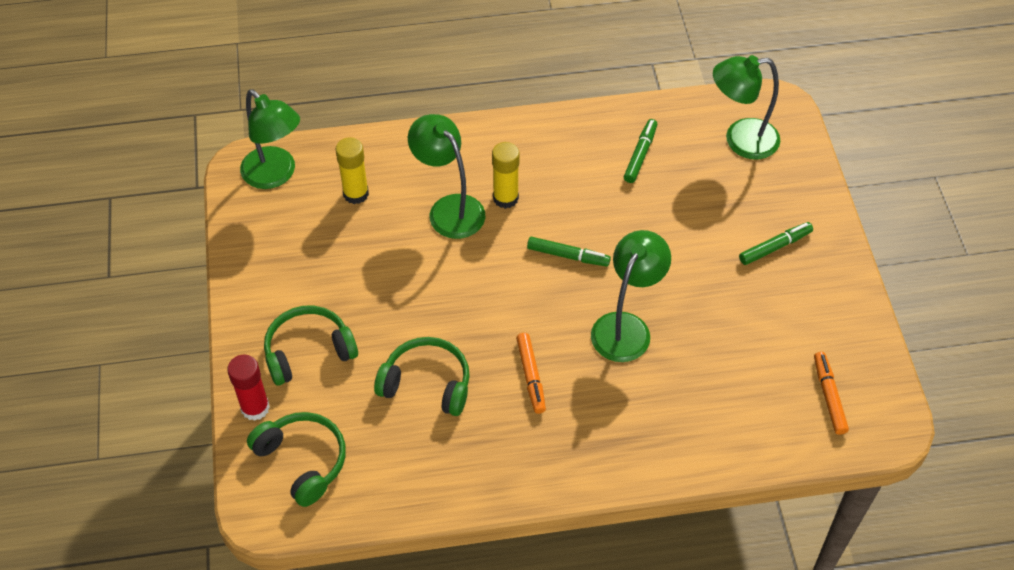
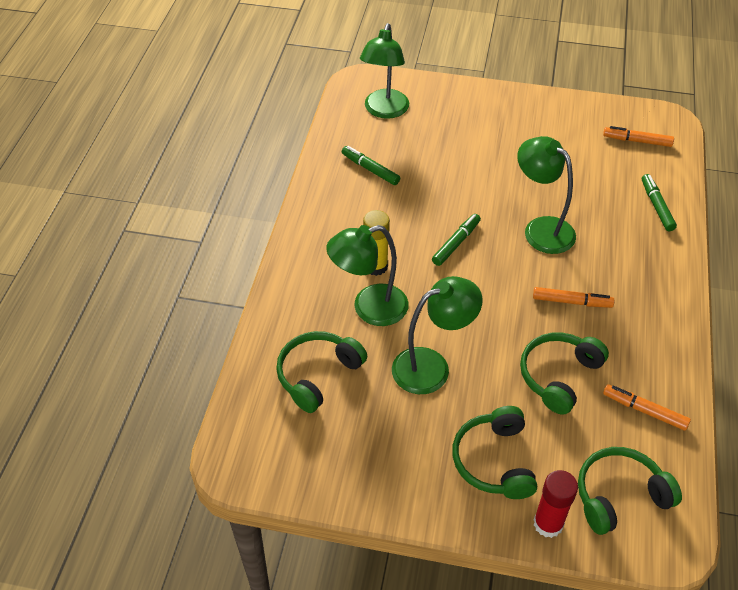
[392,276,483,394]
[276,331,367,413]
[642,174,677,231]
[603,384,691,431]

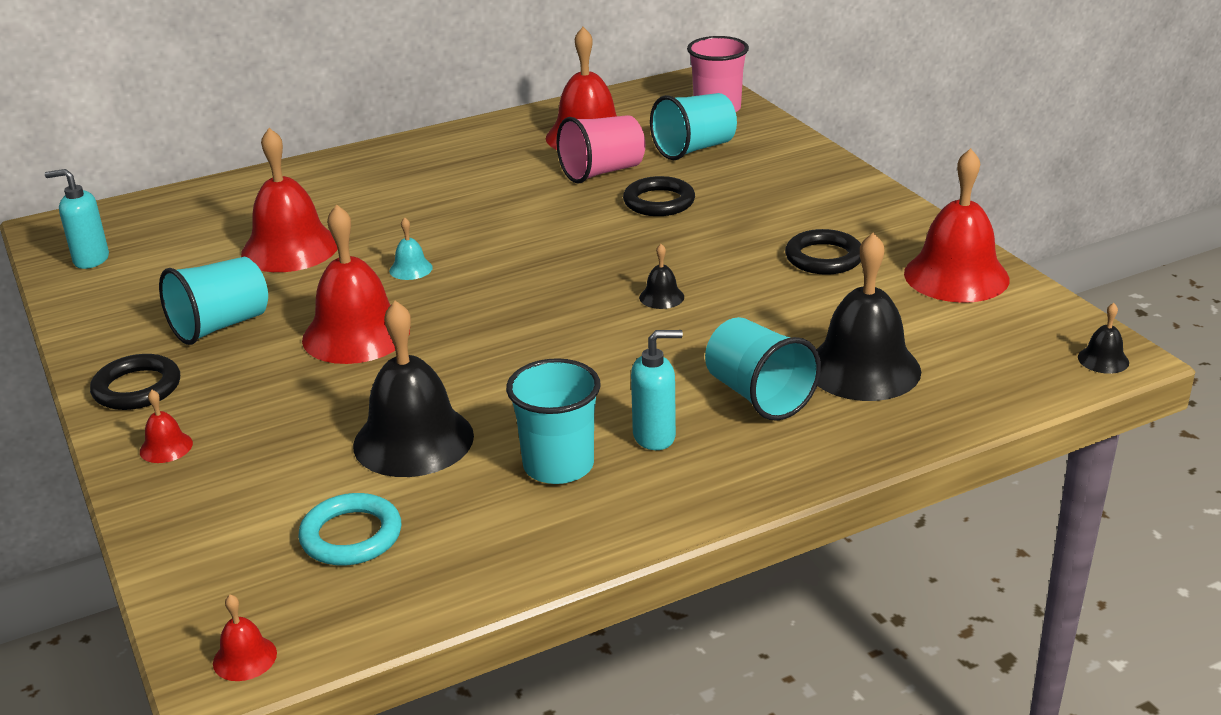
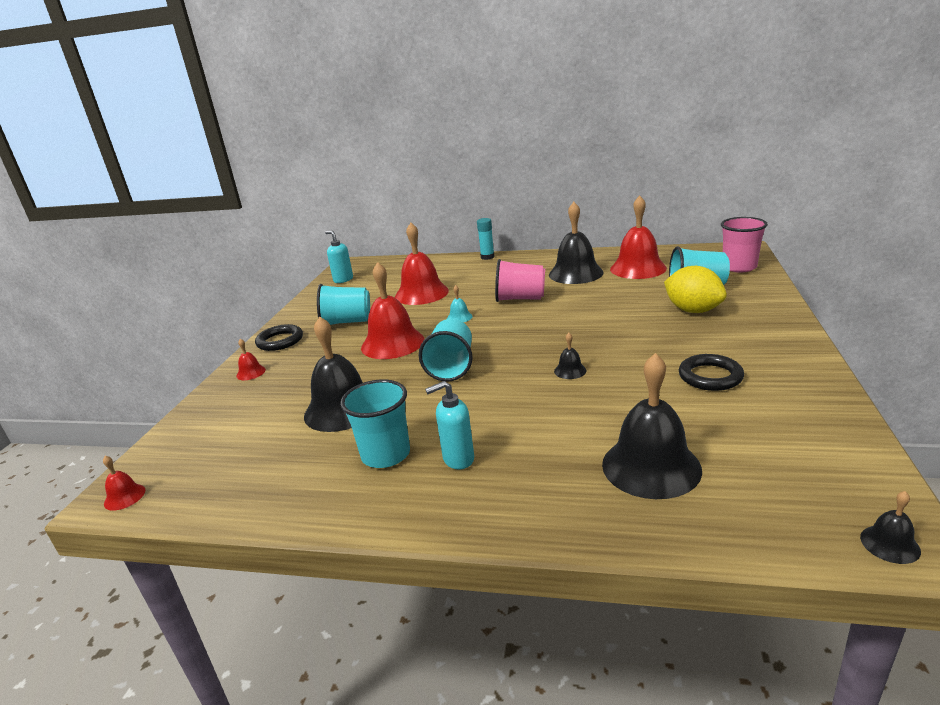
[495,259,545,302]
[904,148,1009,303] (first image)
[623,176,695,216] (first image)
[419,319,473,382]
[425,381,474,469]
[298,493,401,565] (first image)
[549,202,604,284]
[477,218,495,260]
[664,266,727,313]

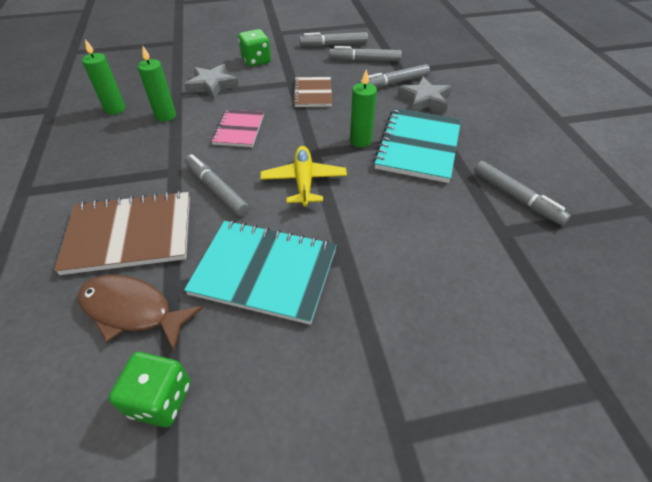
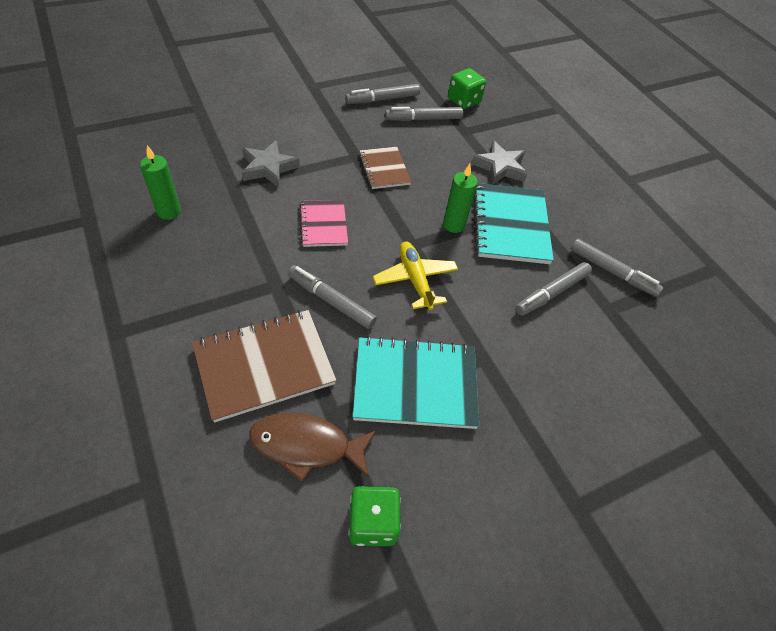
[448,68,486,109]
[138,45,176,122] (first image)
[515,262,592,316]

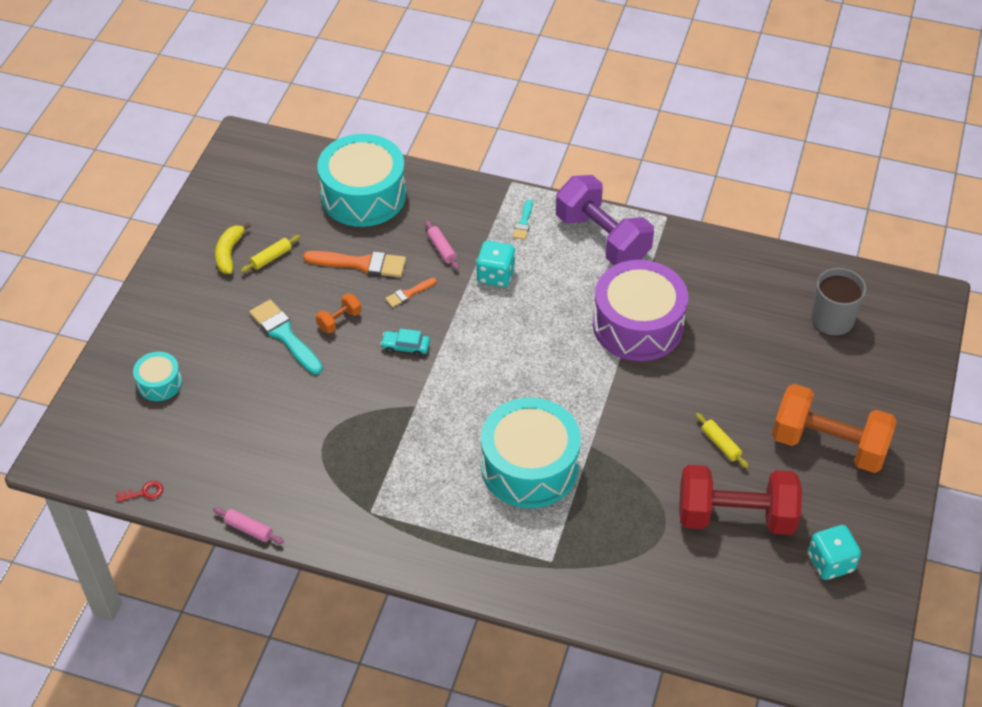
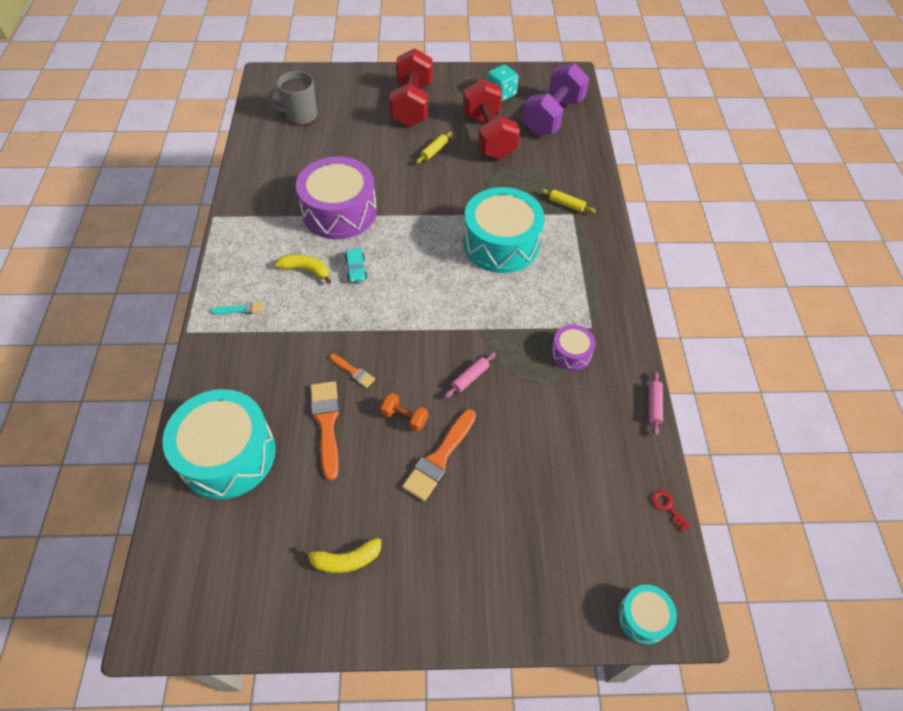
[523,63,589,136]
[444,352,496,398]
[540,189,596,213]
[476,241,516,287] (first image)
[402,409,476,501]
[345,248,367,282]
[618,585,677,644]
[390,48,433,127]
[275,254,331,284]
[551,325,596,370]

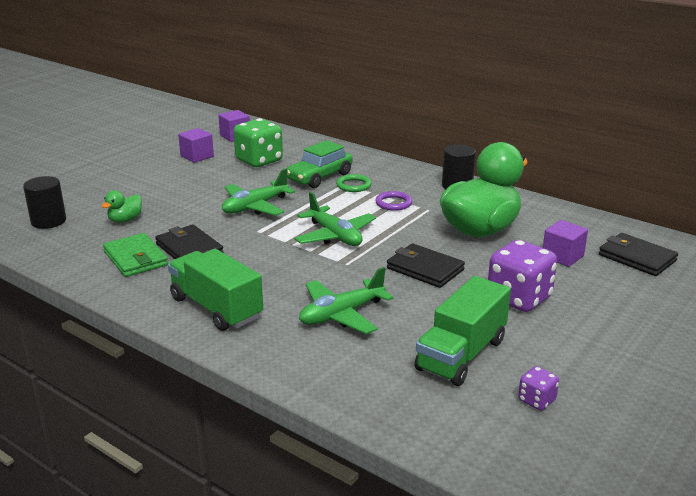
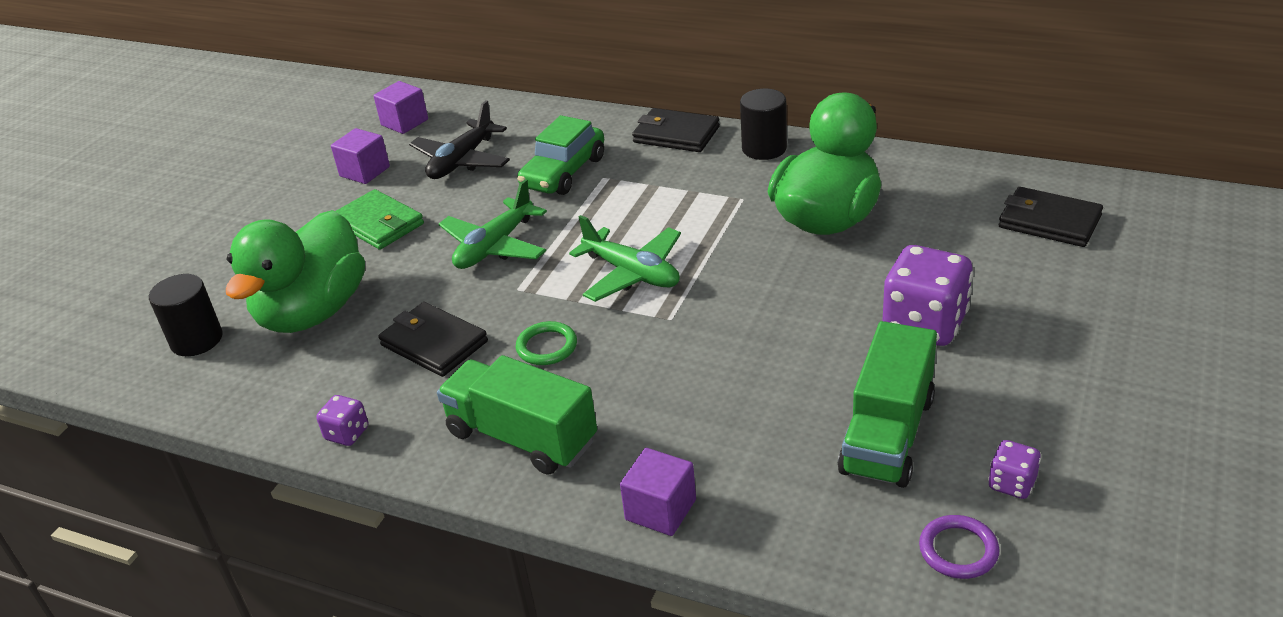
[409,100,510,179]
[516,321,577,365]
[226,210,365,333]
[919,515,999,579]
[620,448,696,536]
[335,189,424,250]
[632,108,720,152]
[299,267,394,334] (first image)
[316,395,368,446]

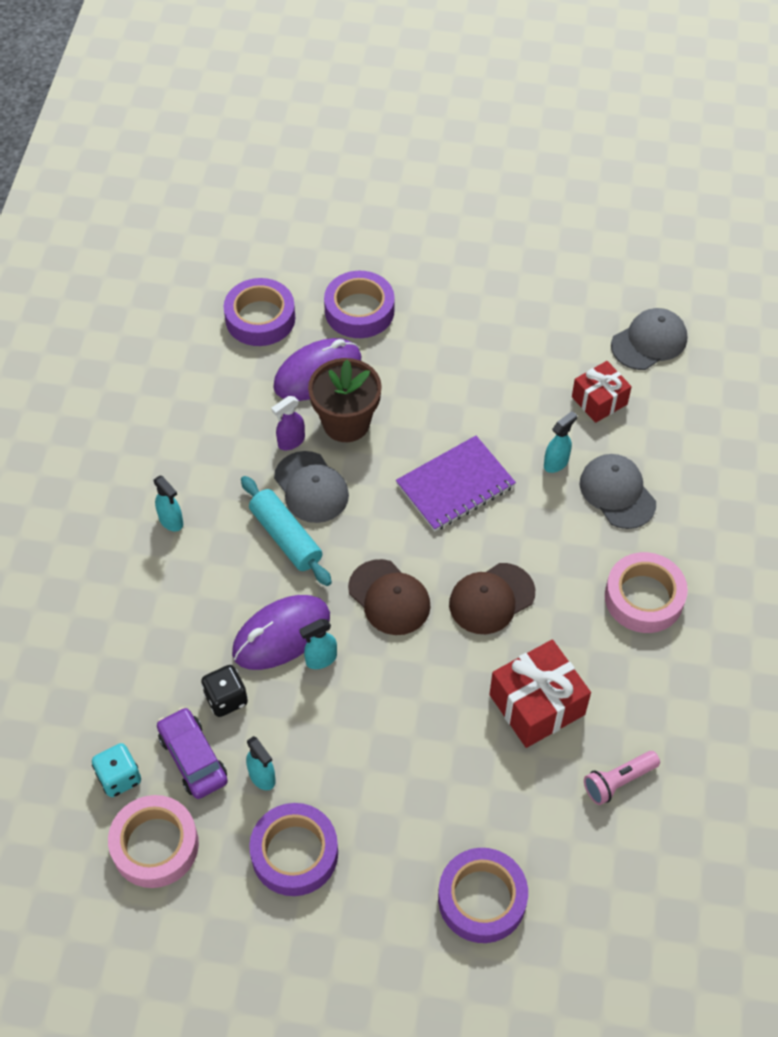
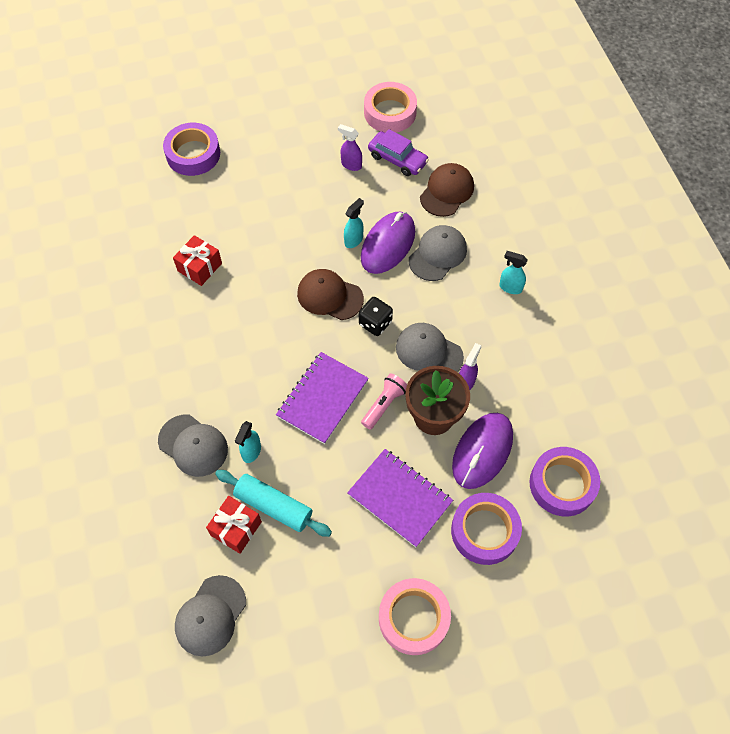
[215,470,332,537]
[379,578,451,655]
[420,163,474,217]
[173,235,222,286]
[359,297,393,336]
[338,124,362,171]
[92,743,141,797] (first image)
[361,374,407,430]
[249,803,338,896] (first image)
[409,225,467,281]
[347,449,453,547]

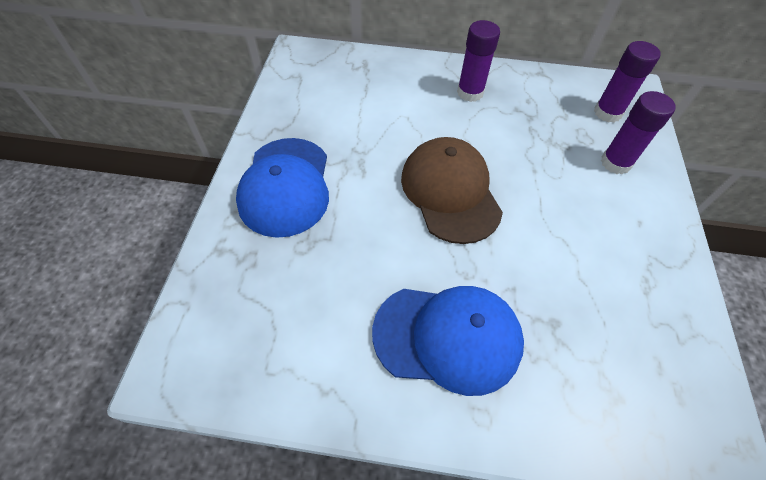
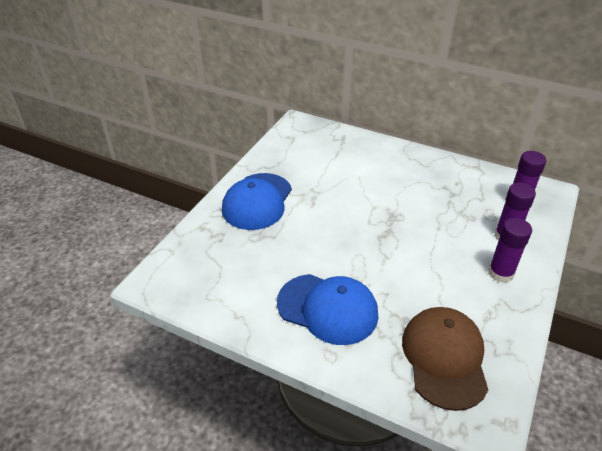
[488,218,532,283]
[402,307,488,411]

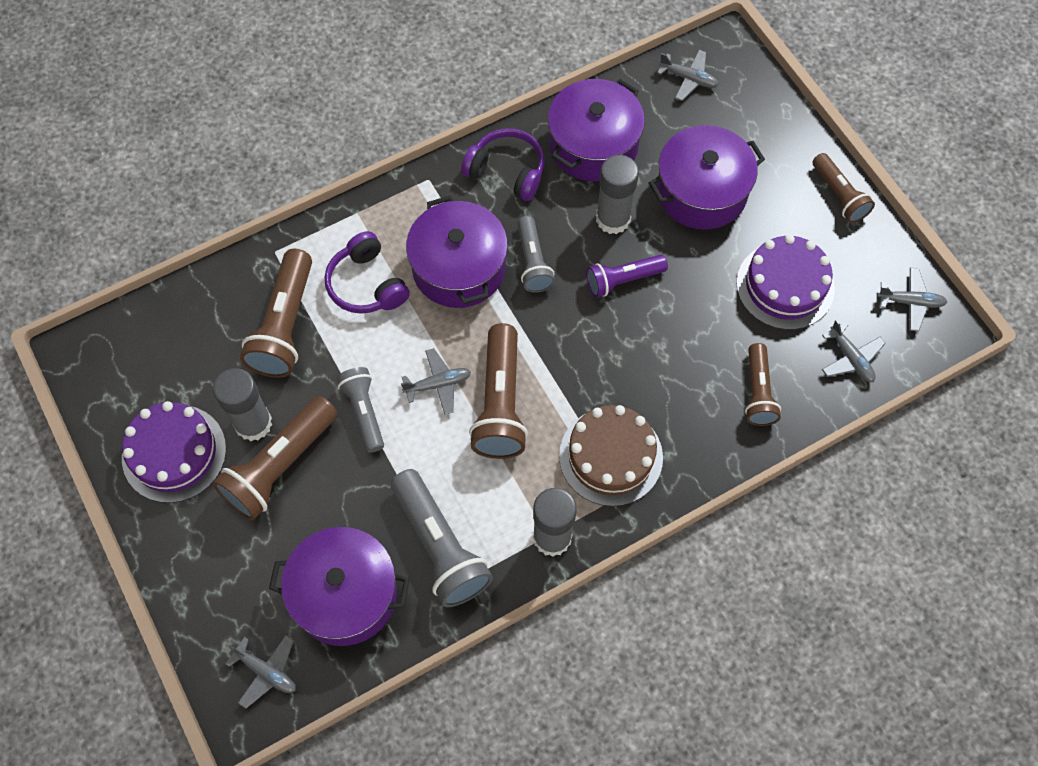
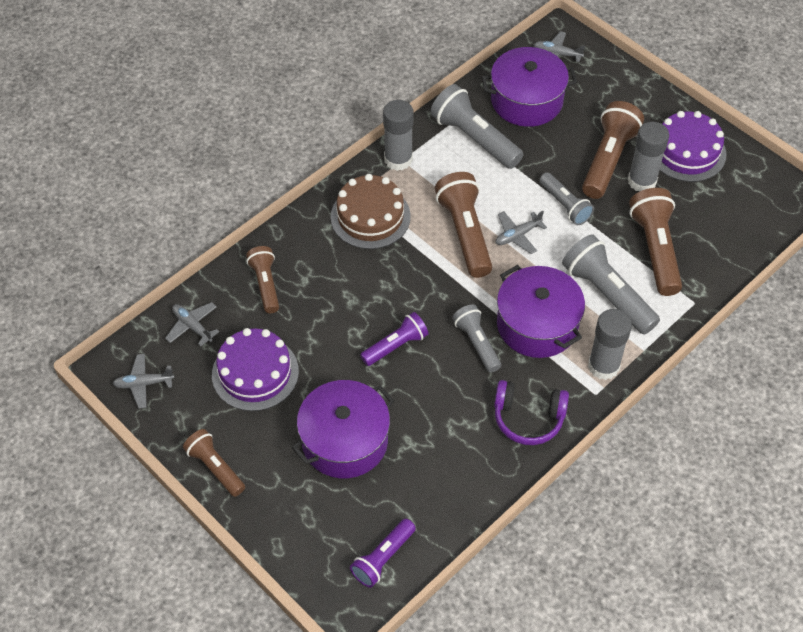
[350,519,416,588]
[548,79,645,181] (first image)
[588,309,632,380]
[562,234,660,334]

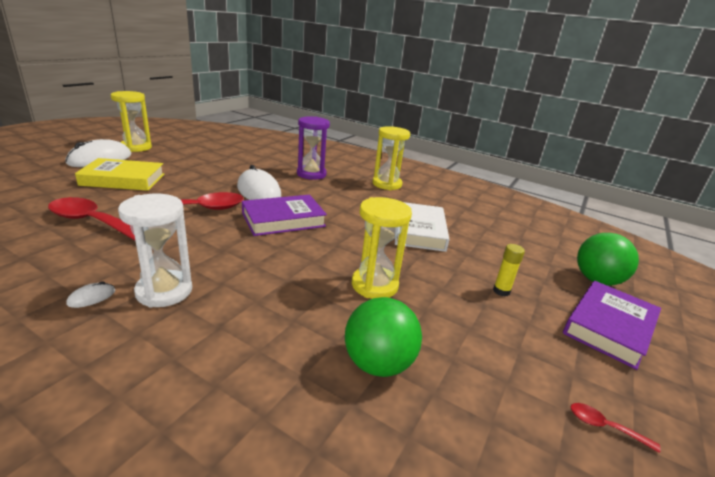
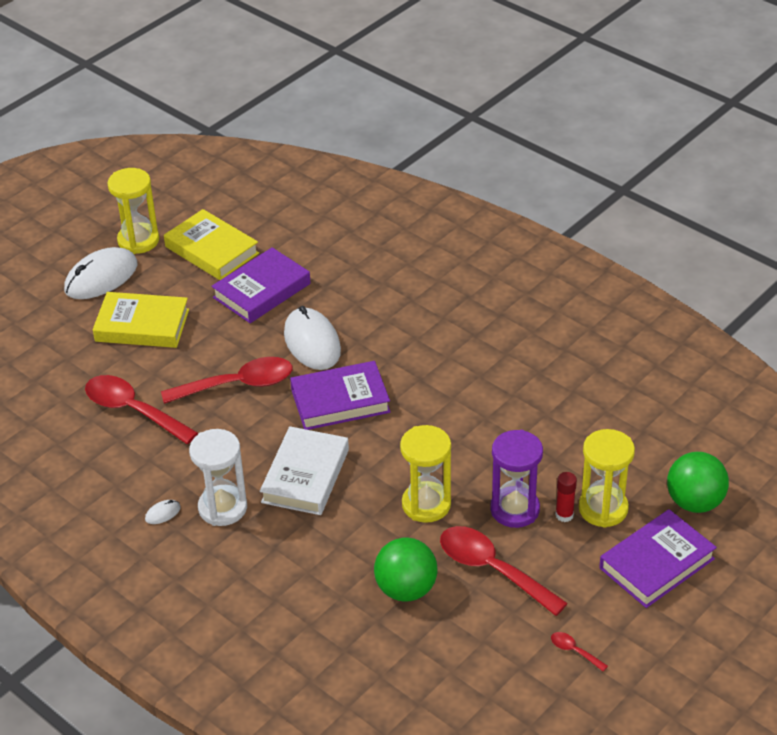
[490,430,543,528]
[579,429,635,528]
[260,426,349,515]
[555,472,577,522]
[164,209,259,280]
[211,247,311,323]
[440,526,568,616]

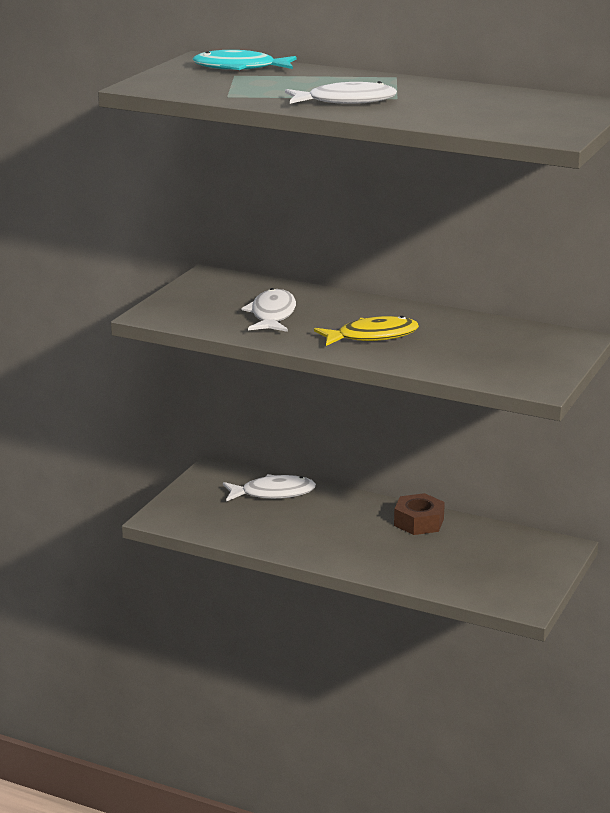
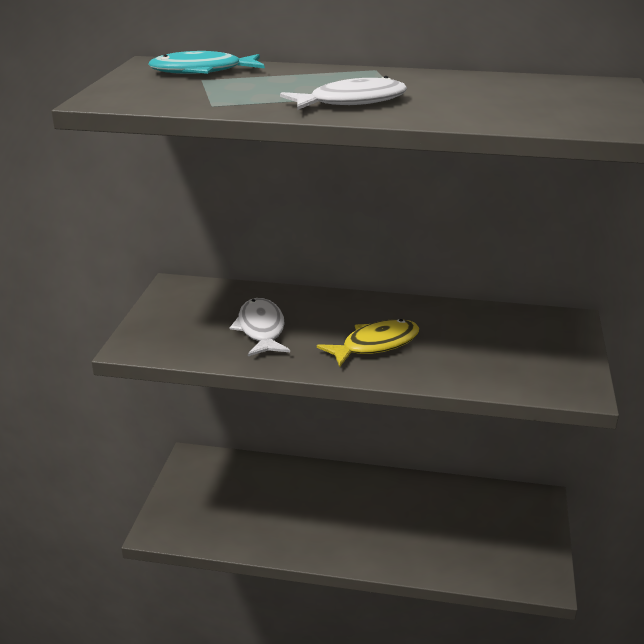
[223,474,316,501] (first image)
[394,493,445,535] (first image)

